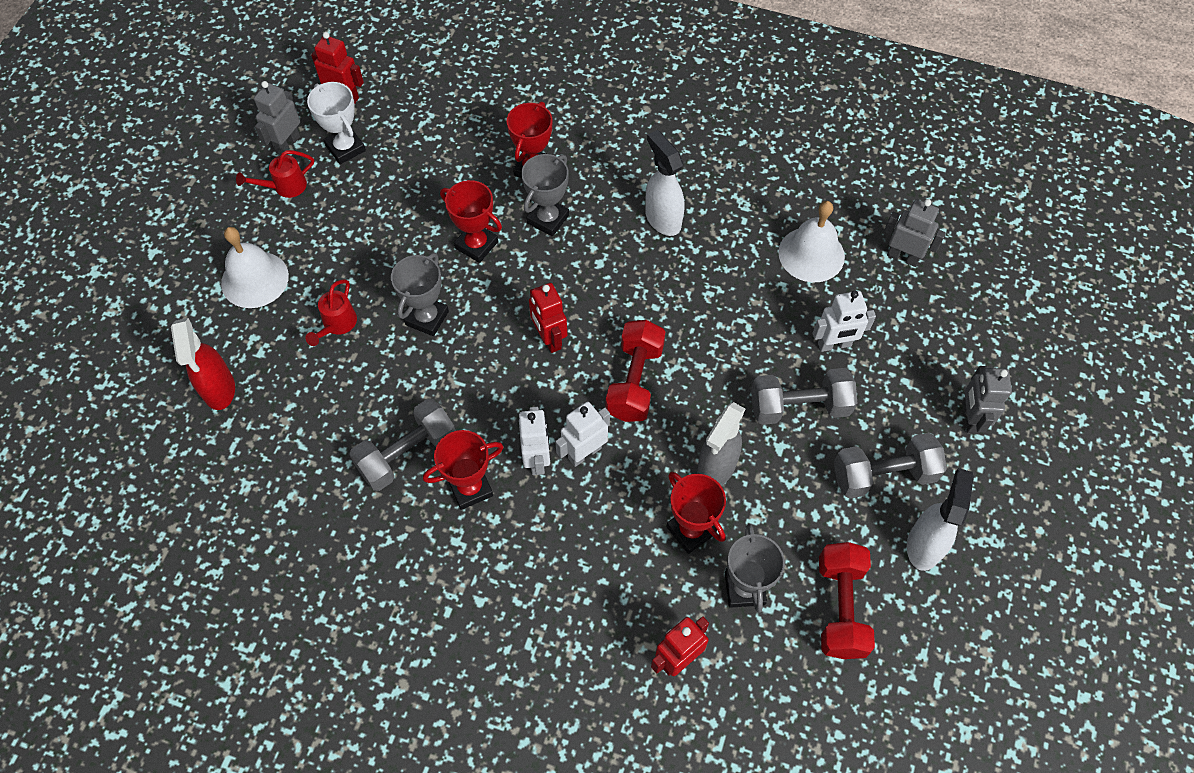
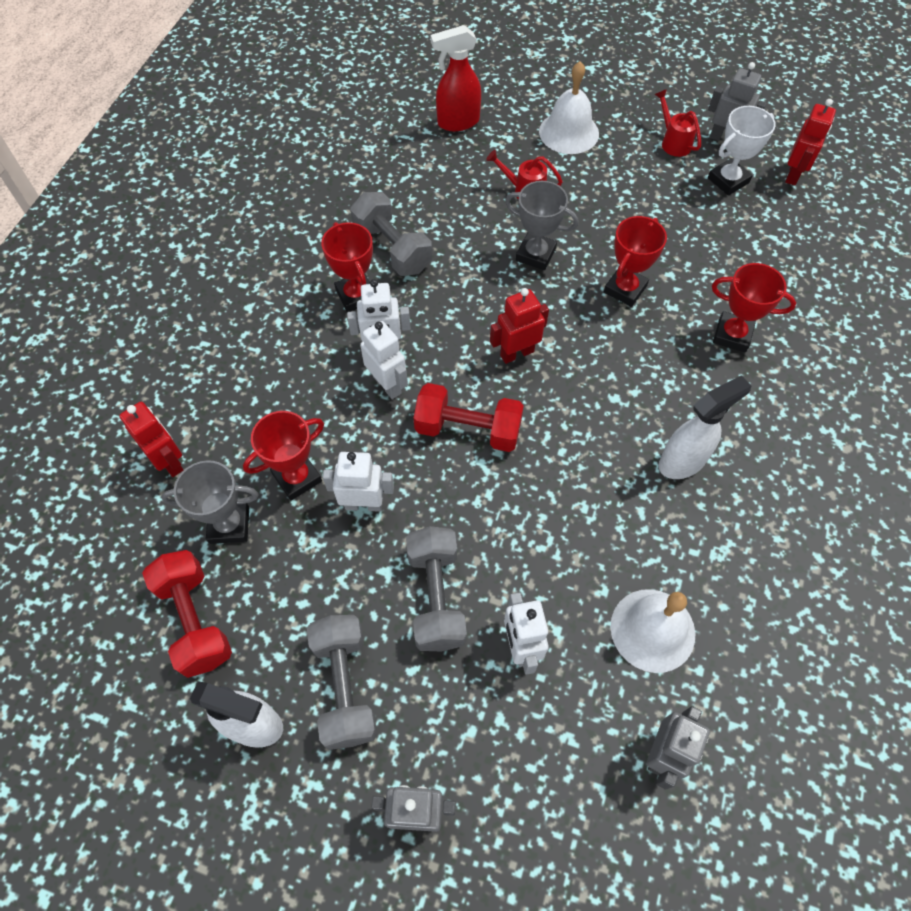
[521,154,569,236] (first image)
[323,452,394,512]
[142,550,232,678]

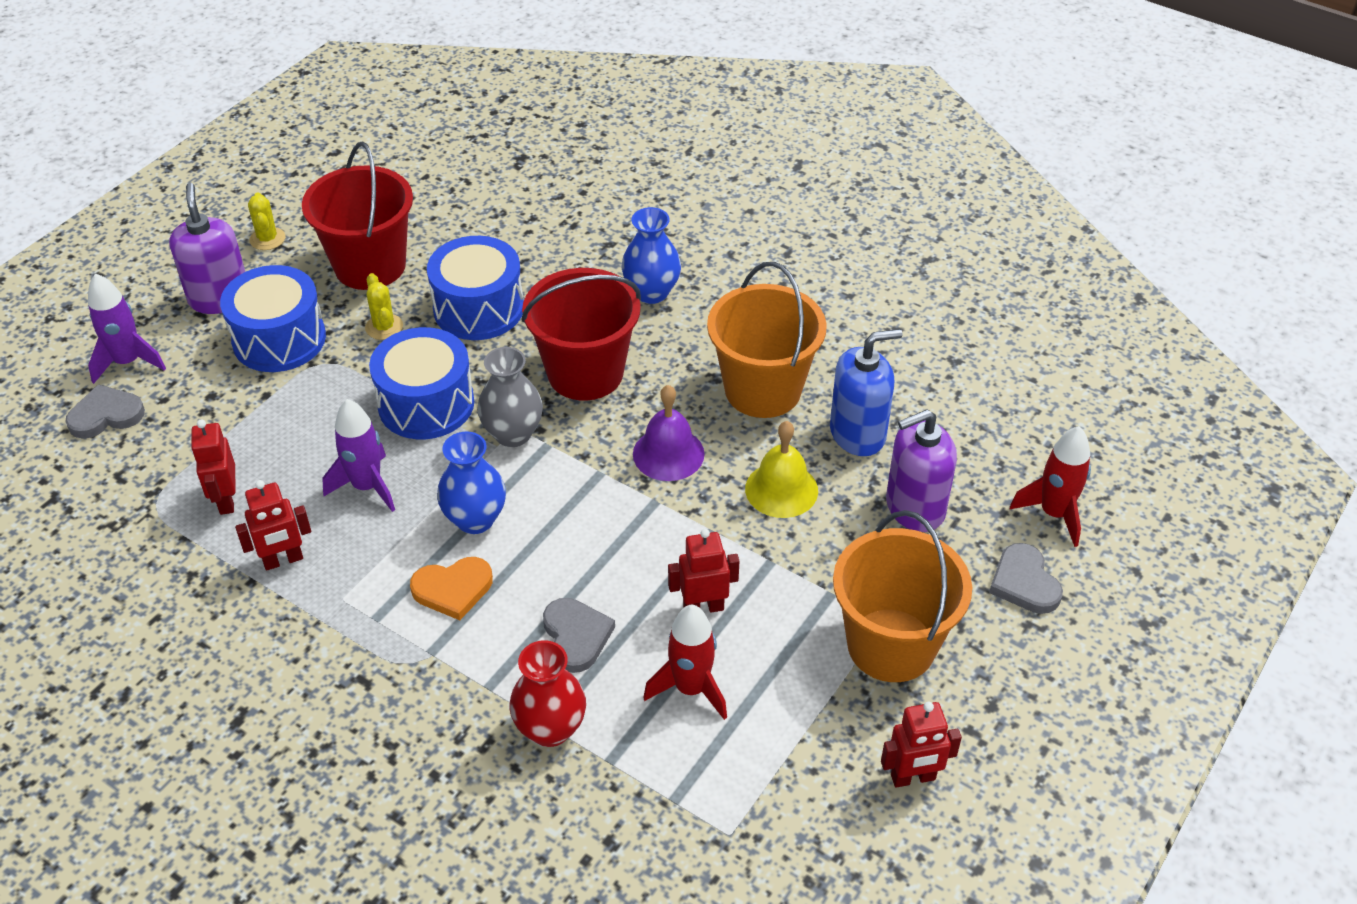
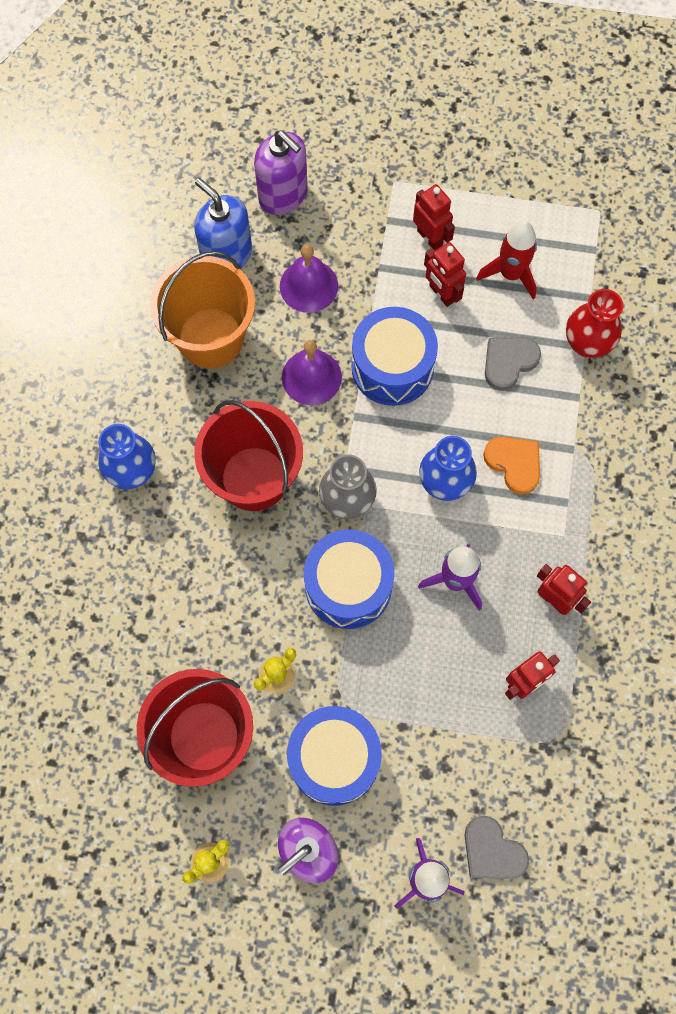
[351,307,438,406]
[280,244,338,313]
[1010,426,1091,547] (first image)
[833,510,972,682] (first image)
[989,543,1063,614] (first image)
[413,184,455,251]

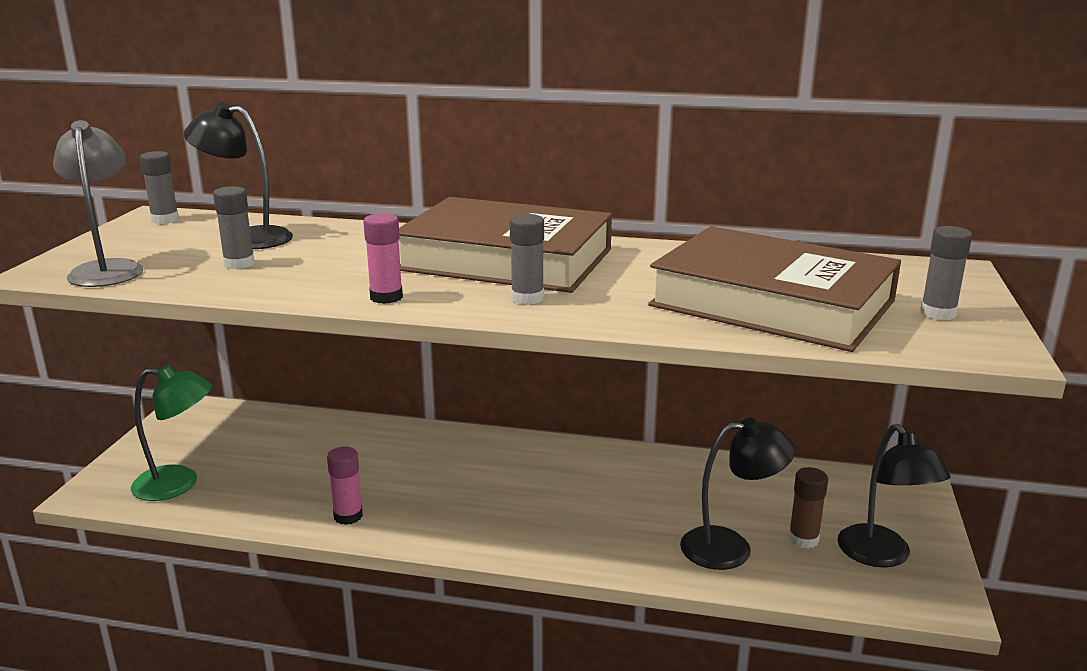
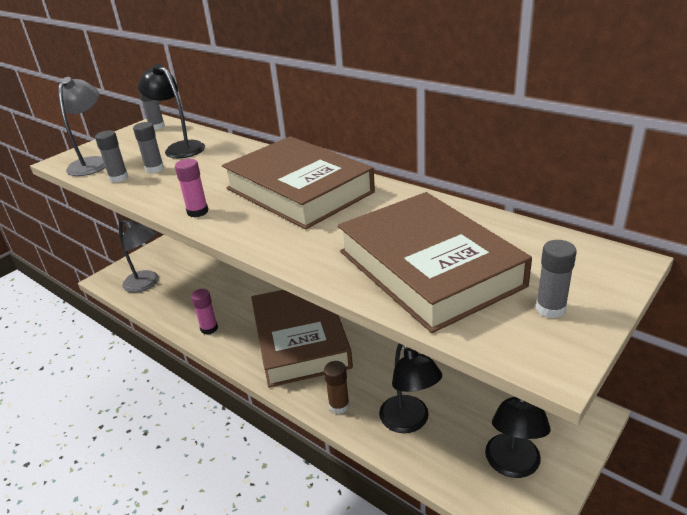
[95,130,128,183]
[119,219,159,292]
[379,343,442,433]
[324,361,350,414]
[251,290,353,388]

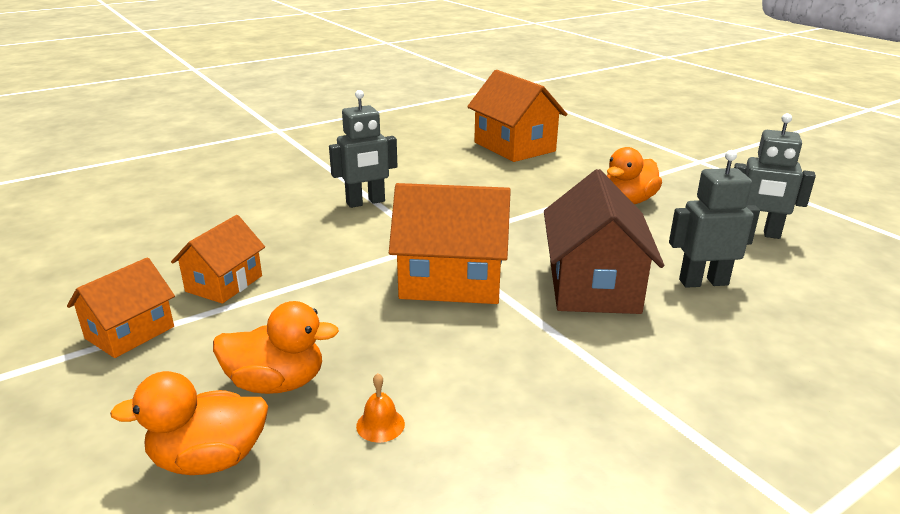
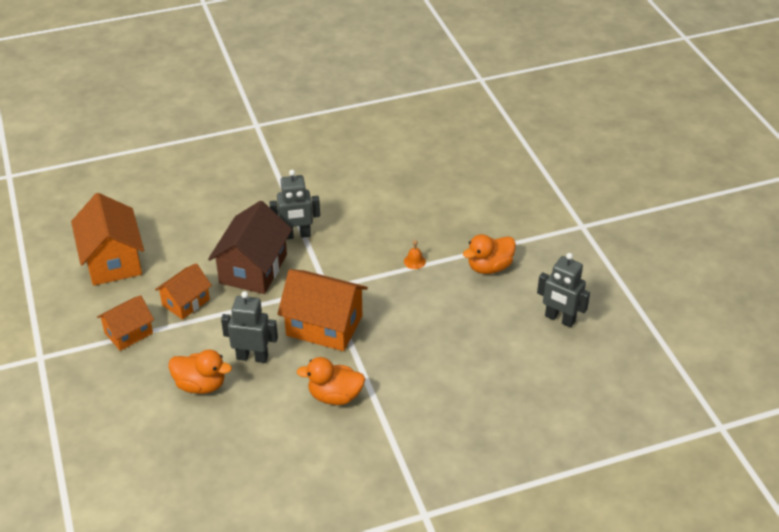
[71,193,144,286]
[221,291,278,363]
[208,201,292,294]
[296,357,365,405]
[404,240,426,269]

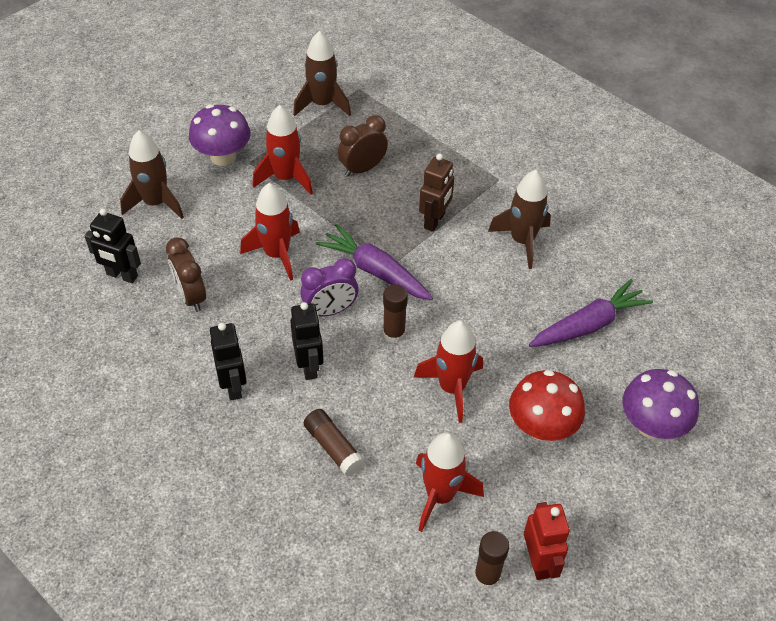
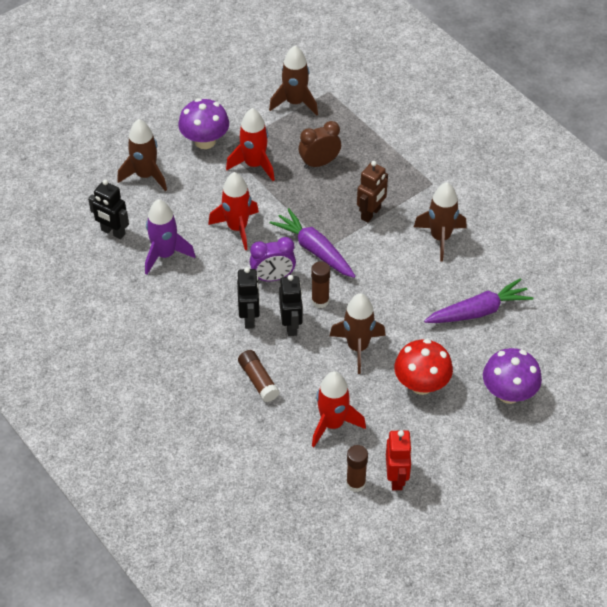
[145,199,196,275]
[330,293,386,374]
[279,275,303,336]

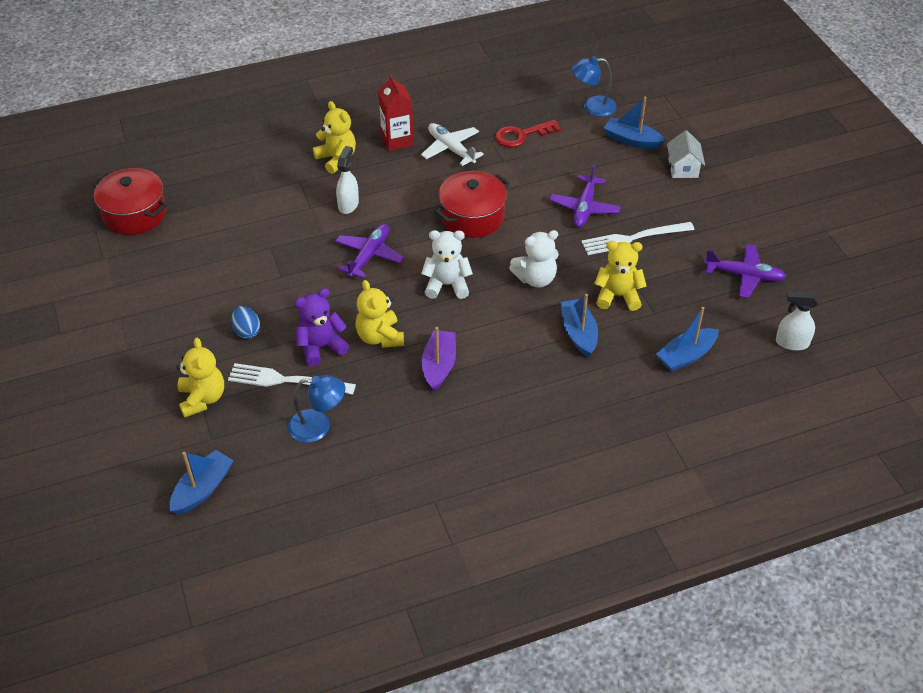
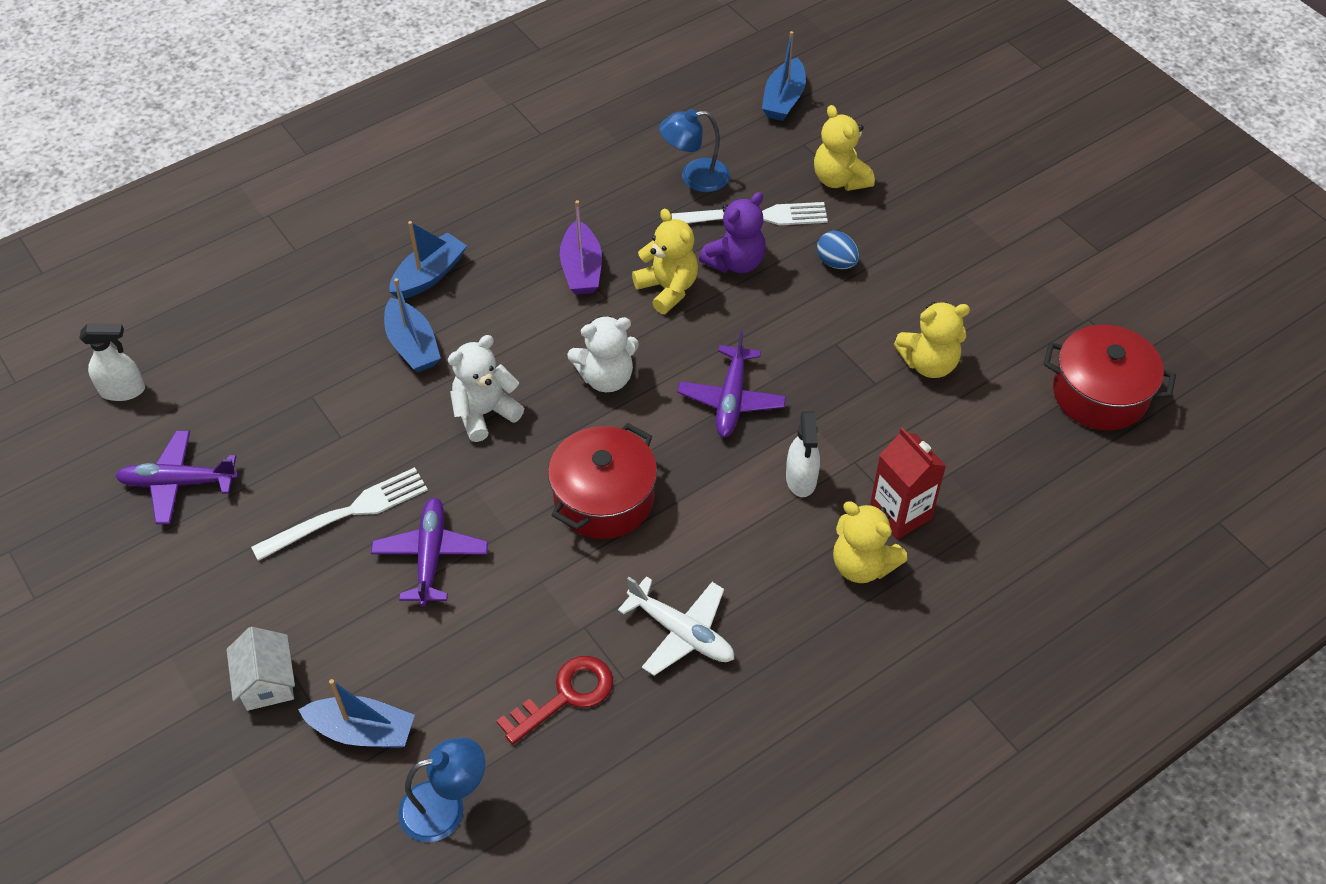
[870,427,946,540]
[894,302,970,378]
[389,221,467,299]

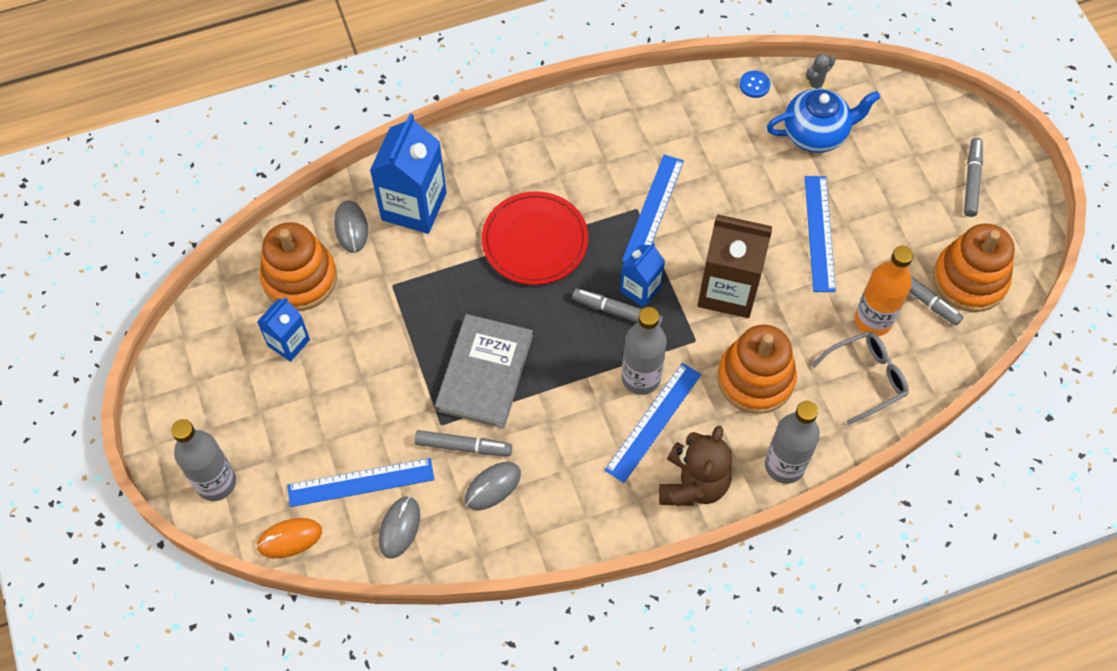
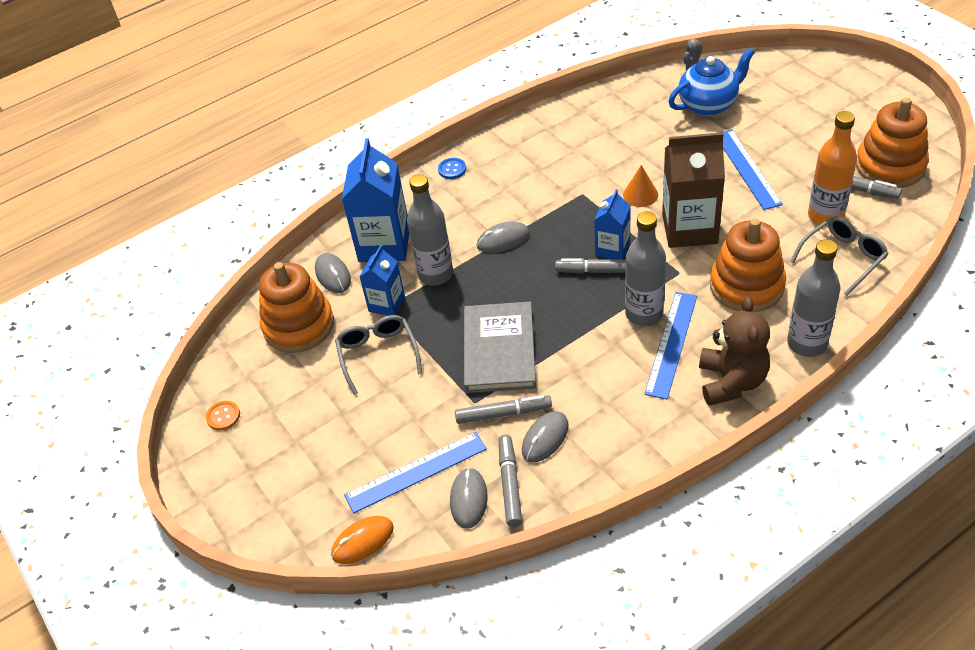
[438,158,466,179]
[499,435,522,527]
[622,155,684,262] (first image)
[477,222,530,253]
[360,245,405,316]
[407,174,453,286]
[623,165,658,207]
[335,315,422,395]
[206,401,240,430]

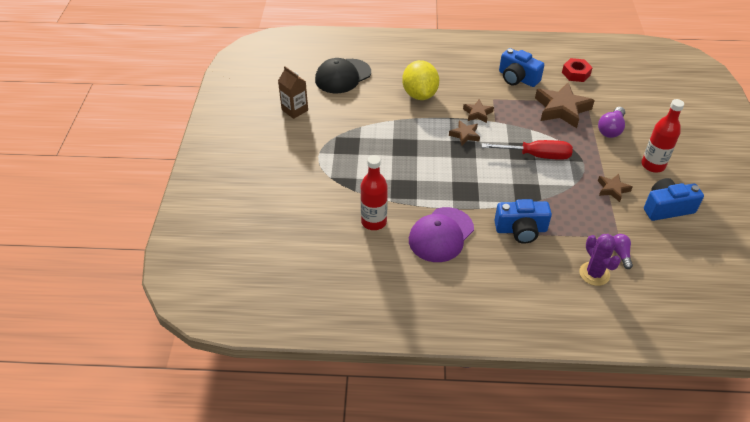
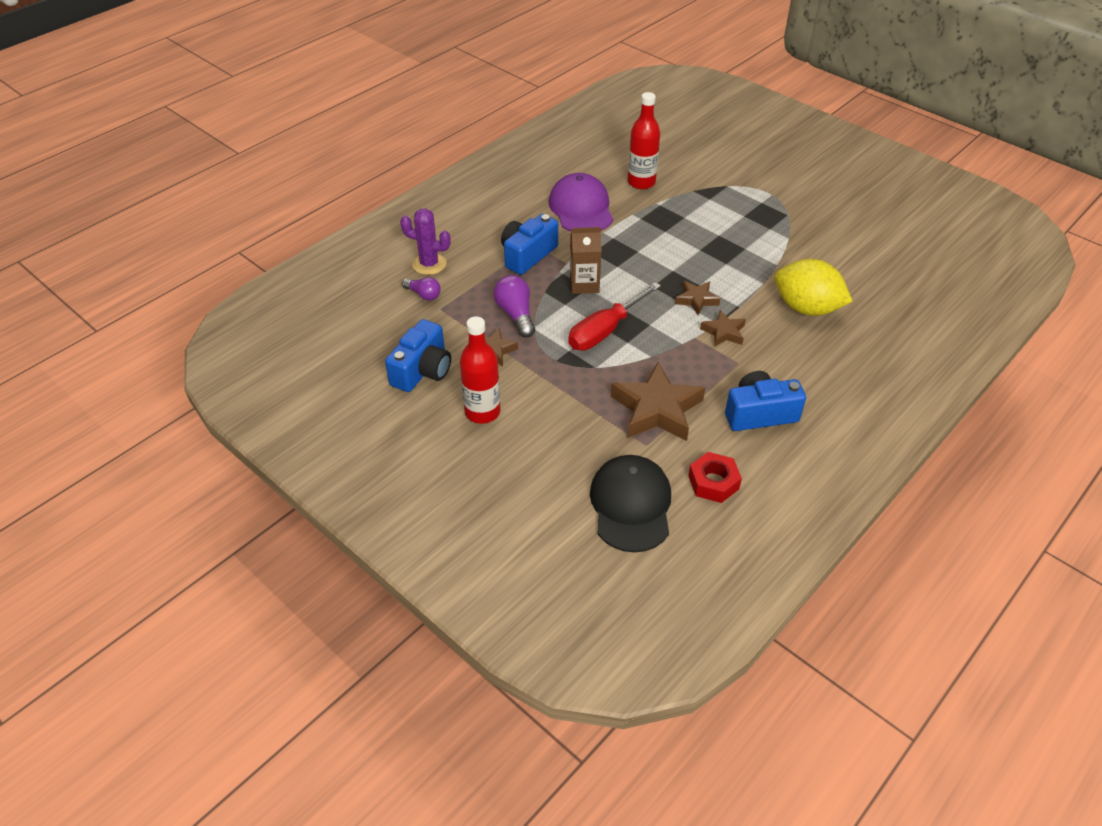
[590,455,671,552]
[570,227,602,294]
[494,275,535,338]

